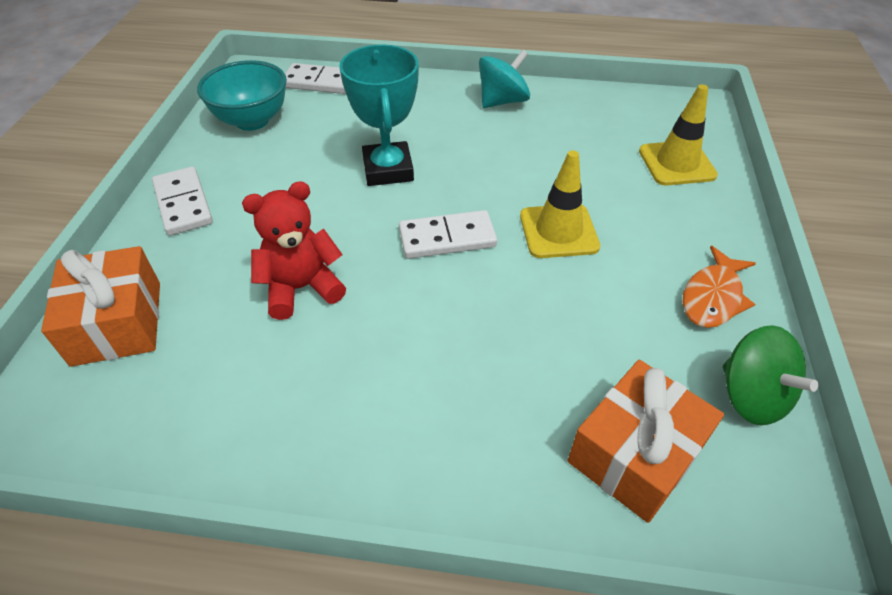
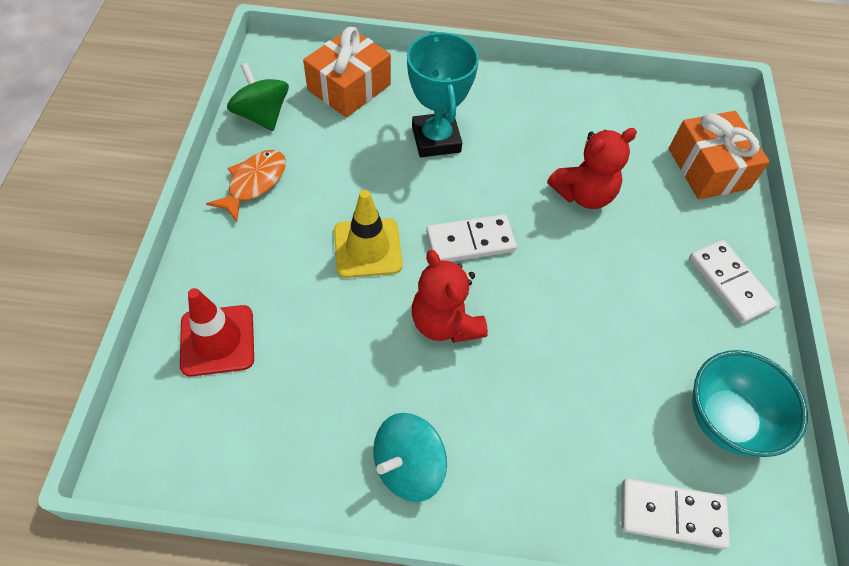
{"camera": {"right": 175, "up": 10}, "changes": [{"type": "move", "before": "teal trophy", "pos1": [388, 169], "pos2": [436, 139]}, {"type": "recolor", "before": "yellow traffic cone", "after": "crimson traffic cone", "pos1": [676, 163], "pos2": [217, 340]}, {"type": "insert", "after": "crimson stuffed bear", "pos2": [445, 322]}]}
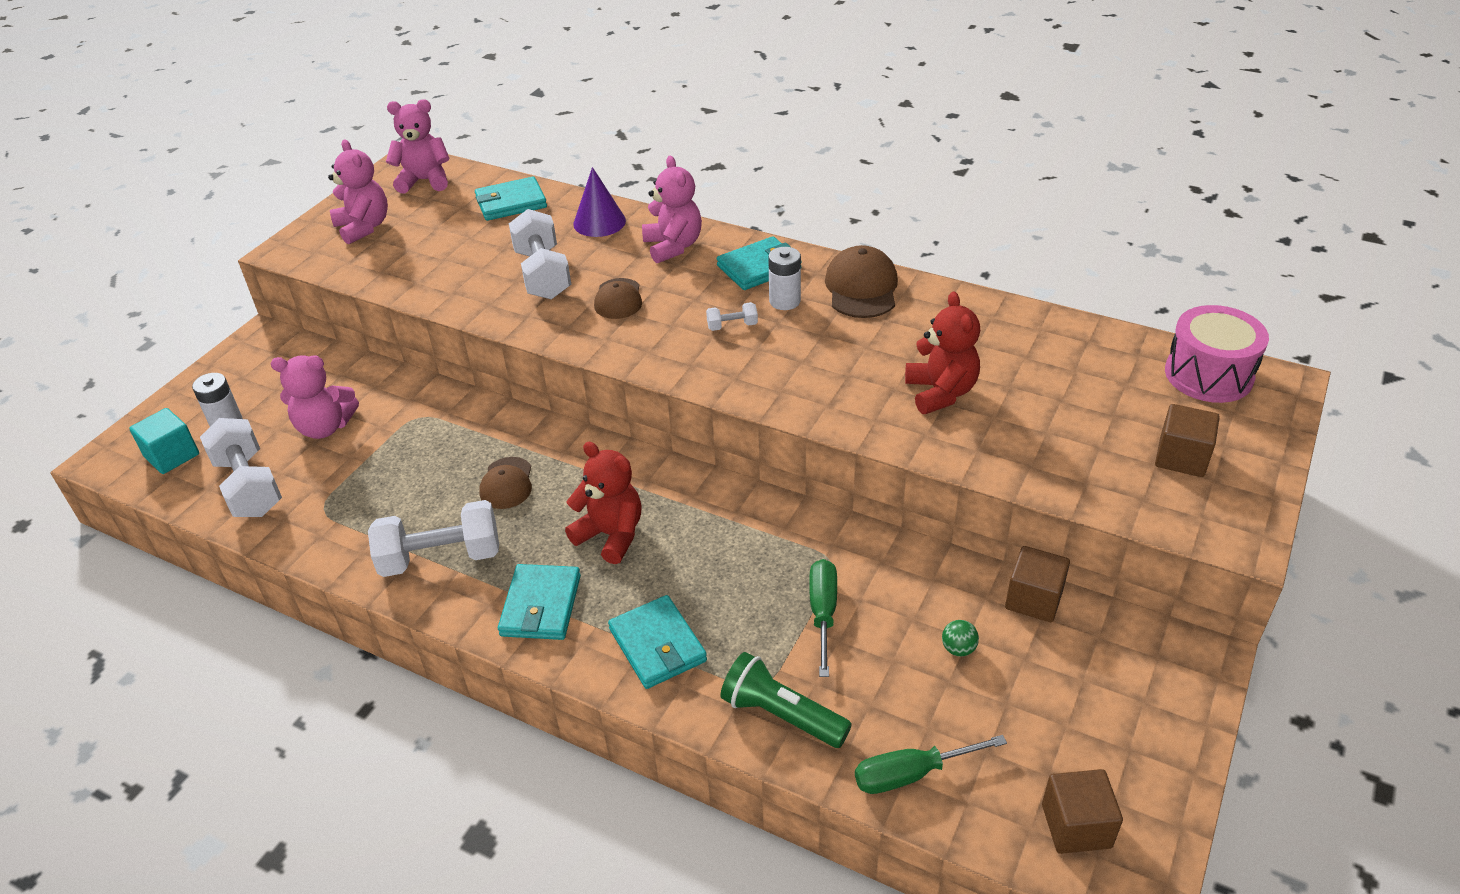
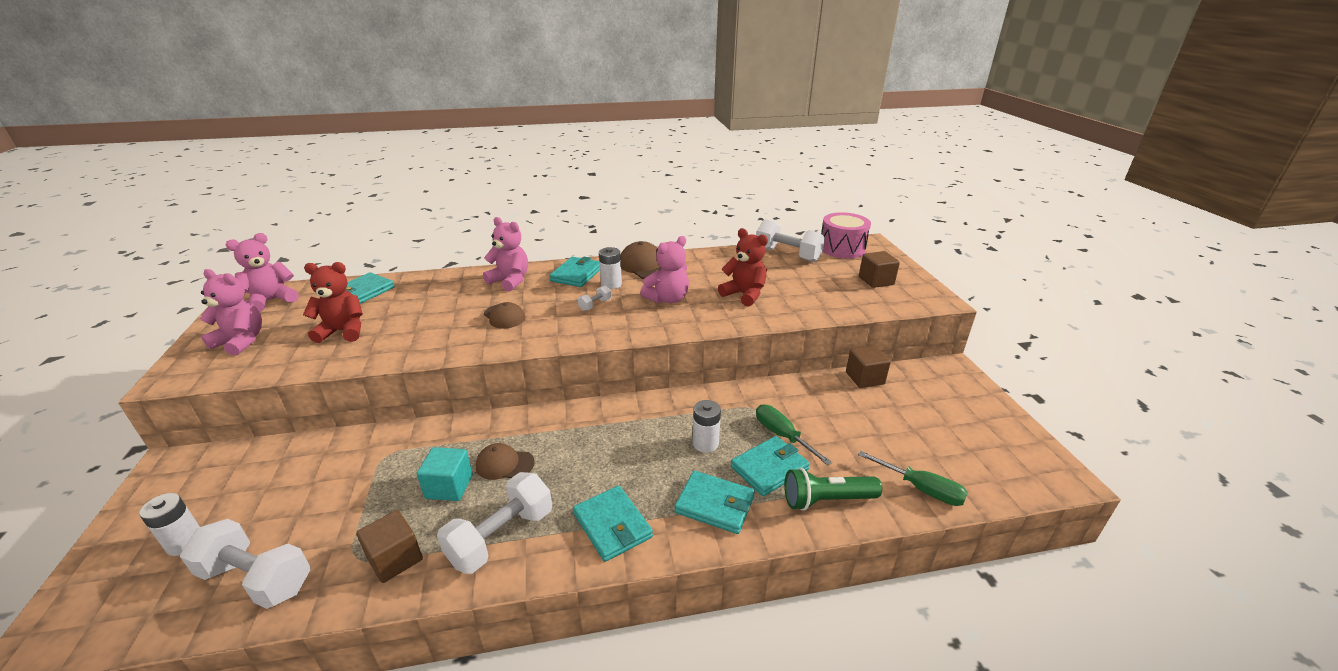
{"camera": {"right": -40, "up": -10}, "changes": [{"type": "delete", "before": "royal purple cone", "pos1": [599, 222]}, {"type": "move", "before": "white free weight", "pos1": [543, 274], "pos2": [787, 255]}, {"type": "move", "before": "pink stuffed bear", "pos1": [325, 427], "pos2": [667, 299]}, {"type": "move", "before": "teal cube", "pos1": [172, 456], "pos2": [449, 486]}, {"type": "move", "before": "crimson stuffed bear", "pos1": [611, 535], "pos2": [343, 331]}, {"type": "rotate", "before": "russet cap", "pos1": [506, 483], "pos2": [504, 464], "turn": 135}, {"type": "delete", "before": "emerald play ball", "pos1": [958, 649]}, {"type": "rotate", "before": "emerald hand screwdriver", "pos1": [912, 774], "pos2": [921, 489], "turn": -90}, {"type": "move", "before": "russet cube", "pos1": [1076, 826], "pos2": [395, 559]}, {"type": "insert", "after": "white battery", "pos2": [705, 443]}, {"type": "insert", "after": "teal card wallet", "pos2": [769, 468]}]}
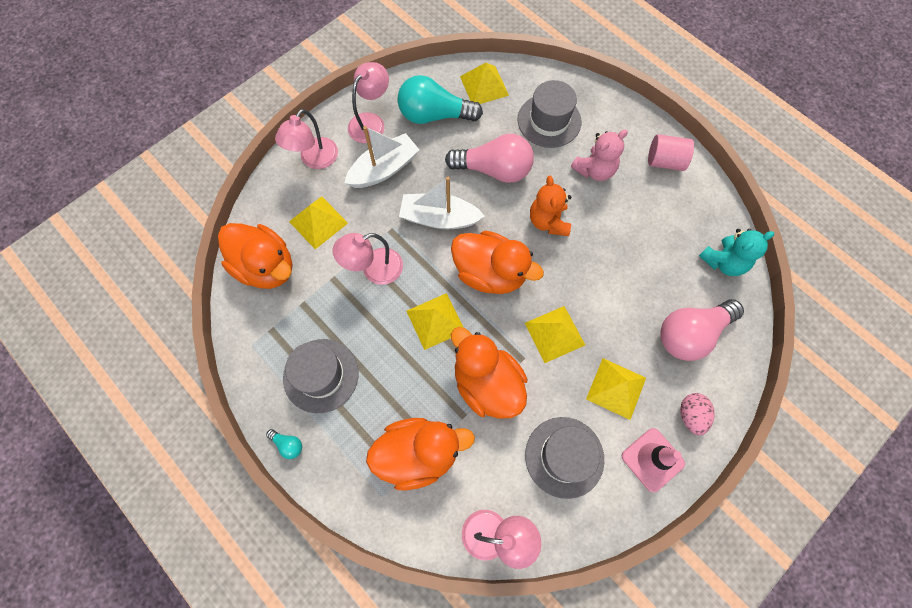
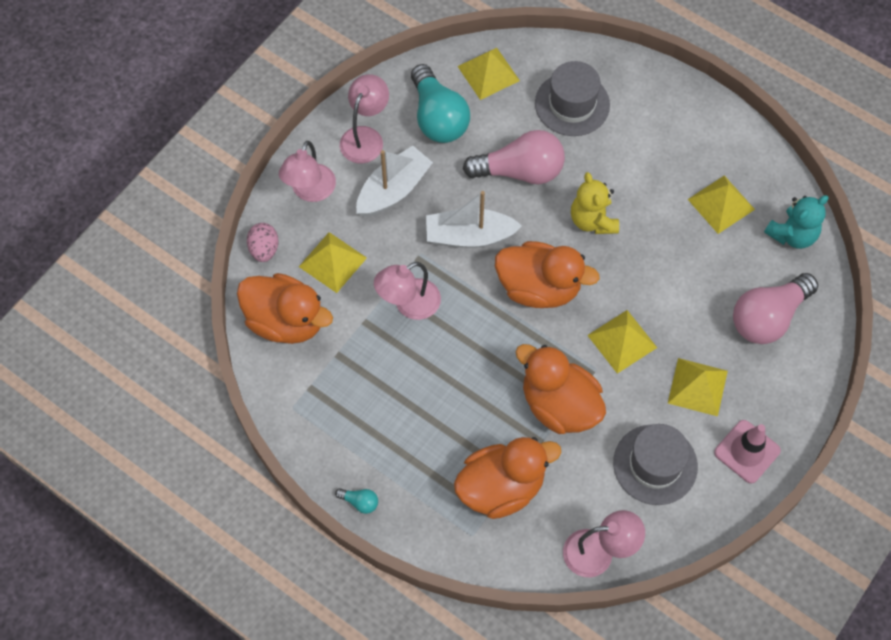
{"camera": {"right": -10, "up": -5}, "changes": [{"type": "rotate", "before": "teal bulb", "pos1": [434, 115], "pos2": [438, 117], "turn": -105}, {"type": "delete", "before": "pink stuffed bear", "pos1": [594, 170]}, {"type": "delete", "before": "pink cylinder", "pos1": [665, 161]}, {"type": "recolor", "before": "orange-coloured stuffed bear", "after": "yellow stuffed bear", "pos1": [548, 221], "pos2": [592, 220]}, {"type": "move", "before": "yellow pyramid", "pos1": [435, 321], "pos2": [721, 204]}, {"type": "delete", "before": "gray hat", "pos1": [321, 375]}, {"type": "move", "before": "pink egg", "pos1": [691, 415], "pos2": [264, 249]}]}
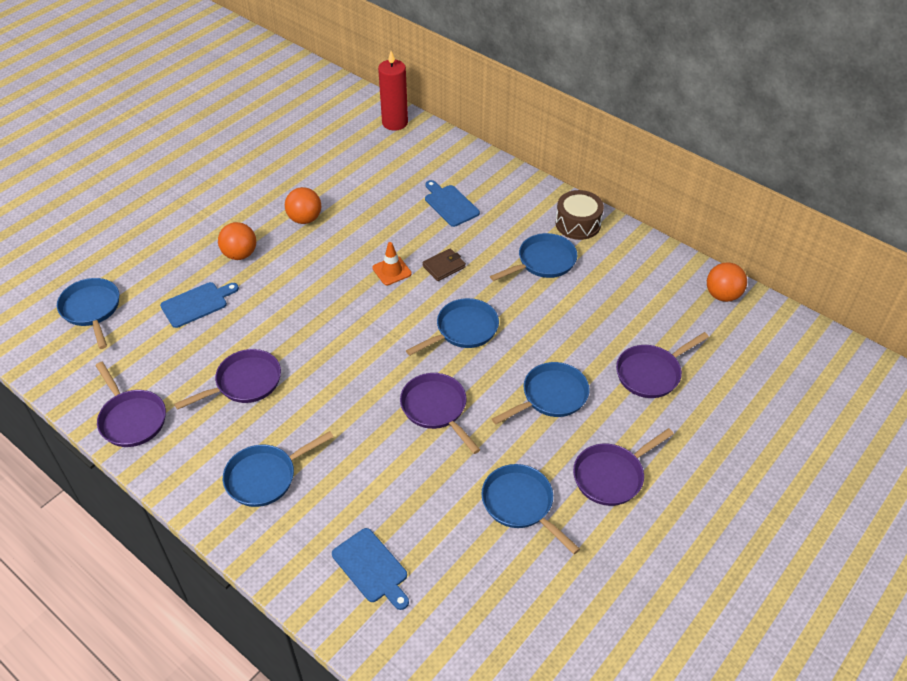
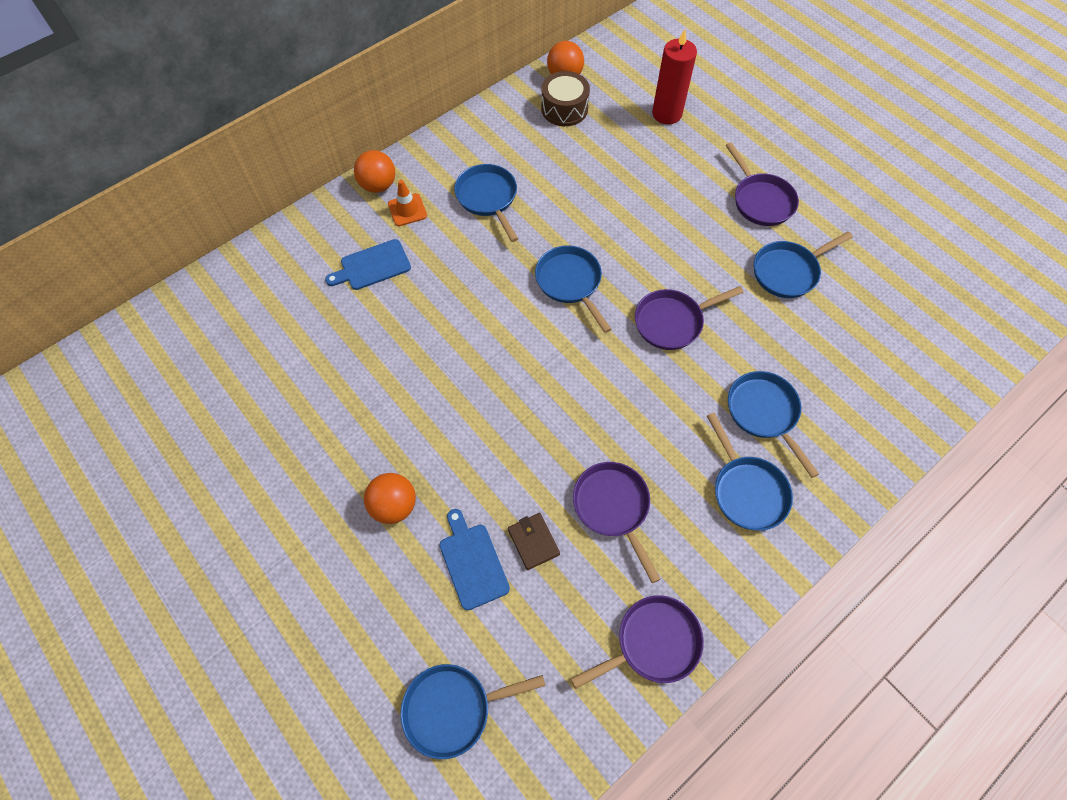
{"camera": {"right": -80, "up": 15}, "changes": [{"type": "move", "before": "crimson pillar candle", "pos1": [395, 123], "pos2": [667, 114]}, {"type": "move", "before": "orange-coloured play ball", "pos1": [305, 219], "pos2": [378, 185]}, {"type": "move", "before": "russet drum", "pos1": [578, 224], "pos2": [564, 109]}, {"type": "move", "before": "orange-coloured traffic cone", "pos1": [392, 271], "pos2": [407, 210]}, {"type": "move", "before": "russet card wallet", "pos1": [444, 266], "pos2": [533, 542]}, {"type": "delete", "before": "royal purple skillet", "pos1": [651, 373]}, {"type": "move", "before": "cobalt skillet", "pos1": [551, 396], "pos2": [764, 413]}, {"type": "delete", "before": "cobalt cutting board", "pos1": [371, 568]}]}
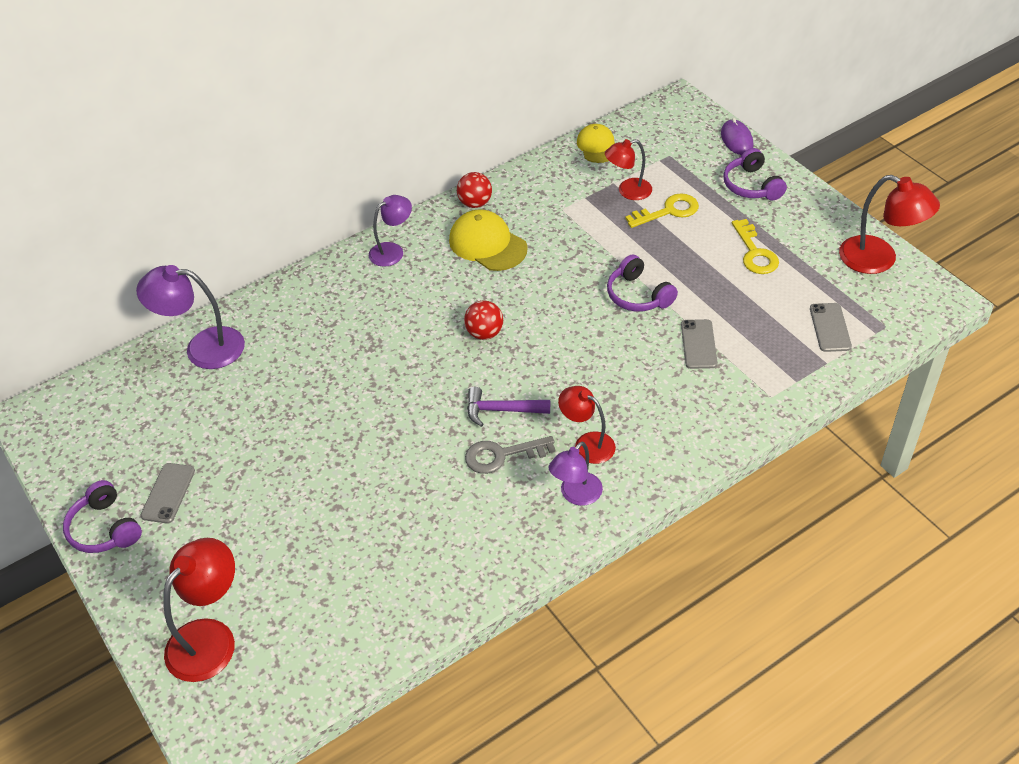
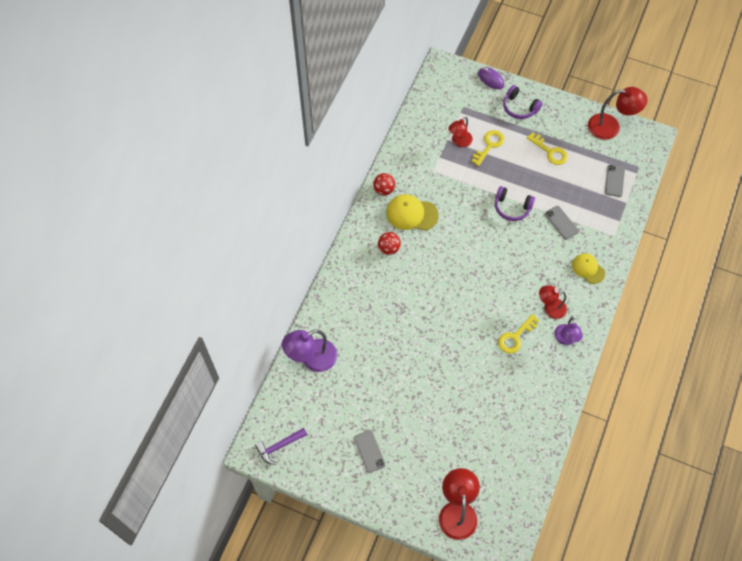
{"camera": {"right": -35, "up": 15}, "changes": [{"type": "move", "before": "yellow cap", "pos1": [597, 146], "pos2": [588, 269]}, {"type": "delete", "before": "royal purple lamp", "pos1": [392, 251]}, {"type": "move", "before": "crimson play ball", "pos1": [484, 333], "pos2": [389, 248]}, {"type": "rotate", "before": "gray smartphone", "pos1": [830, 327], "pos2": [614, 180], "turn": 45}, {"type": "move", "before": "royal purple carpenter's hammer", "pos1": [501, 410], "pos2": [279, 446]}, {"type": "recolor", "before": "gray latchkey", "after": "yellow latchkey", "pos1": [502, 455], "pos2": [515, 337]}, {"type": "delete", "before": "royal purple headphones", "pos1": [105, 528]}]}
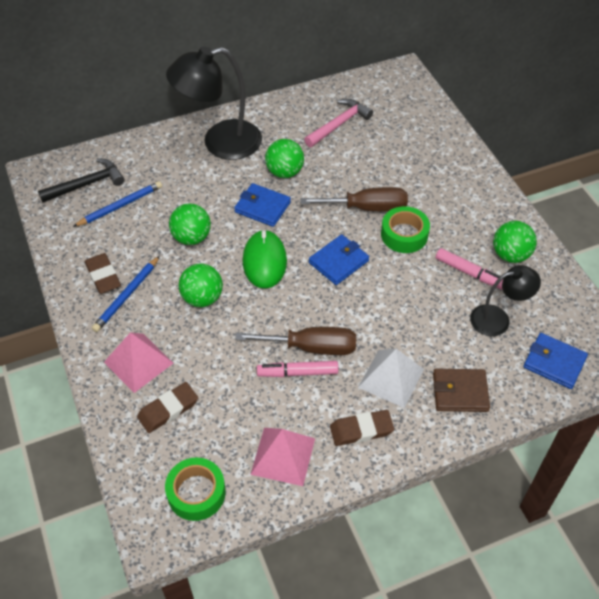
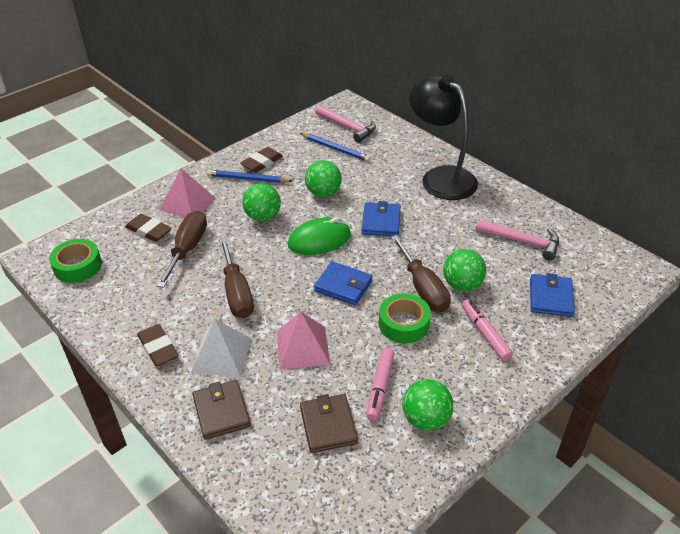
{"camera": {"right": 70, "up": -10}, "changes": [{"type": "move", "before": "emerald play ball", "pos1": [284, 172], "pos2": [462, 285]}, {"type": "recolor", "before": "jet-black carpenter's hammer", "after": "pink carpenter's hammer", "pos1": [86, 184], "pos2": [347, 127]}, {"type": "replace", "before": "jet-black lamp", "after": "russet card wallet", "pos1": [498, 319], "pos2": [328, 425]}, {"type": "move", "before": "cobalt card wallet", "pos1": [554, 362], "pos2": [550, 298]}, {"type": "move", "before": "pink felt pen", "pos1": [297, 373], "pos2": [485, 333]}, {"type": "move", "before": "pink pyramid", "pos1": [283, 456], "pos2": [302, 347]}, {"type": "insert", "after": "russet hand screwdriver", "pos2": [187, 249]}]}
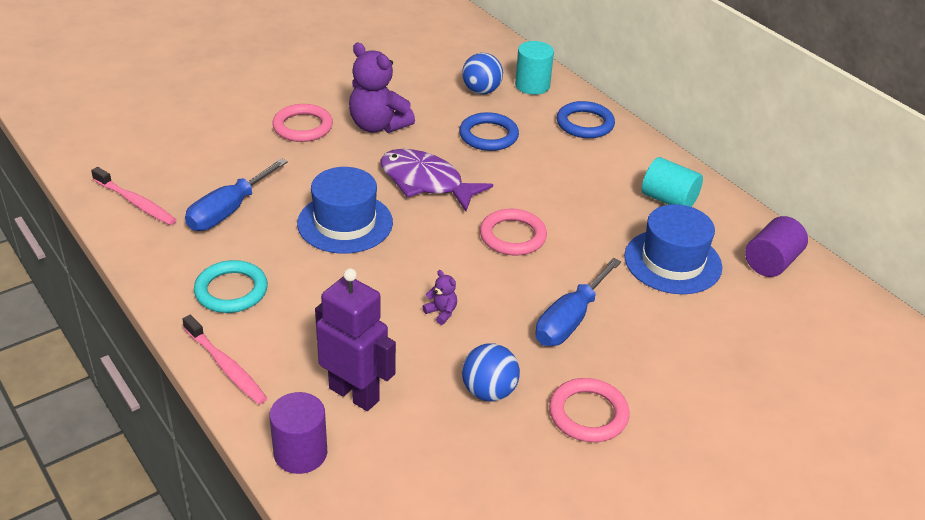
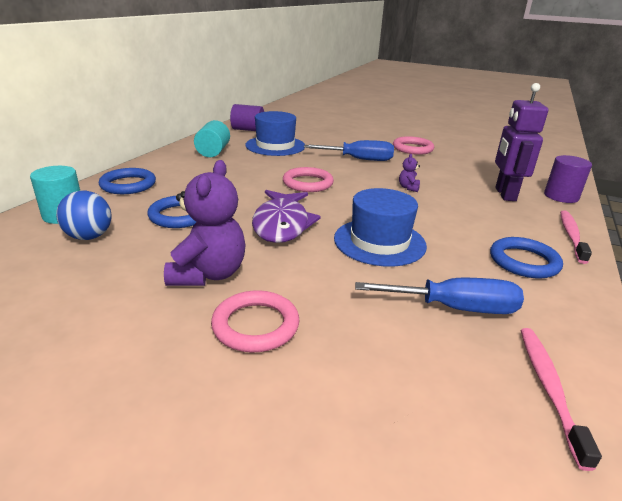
{"camera": {"right": -120, "up": -10}, "changes": [{"type": "recolor", "before": "teal ring", "after": "cobalt ring", "pos1": [231, 291], "pos2": [524, 261]}, {"type": "delete", "before": "cobalt play ball", "pos1": [489, 391]}]}
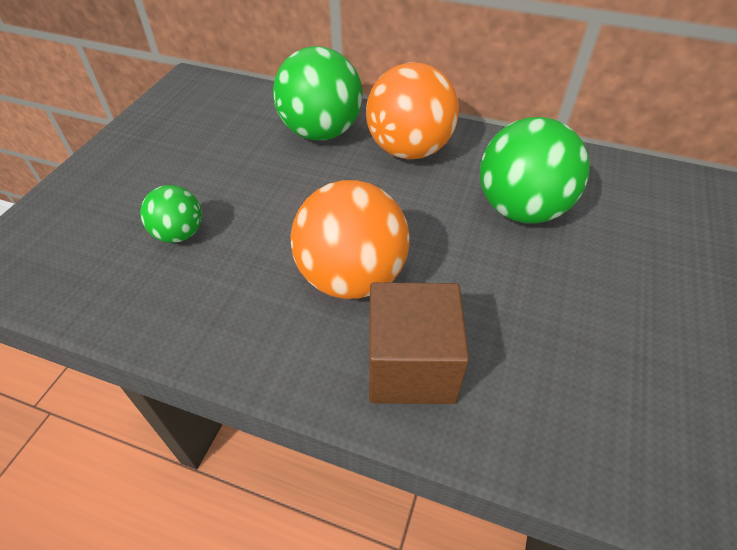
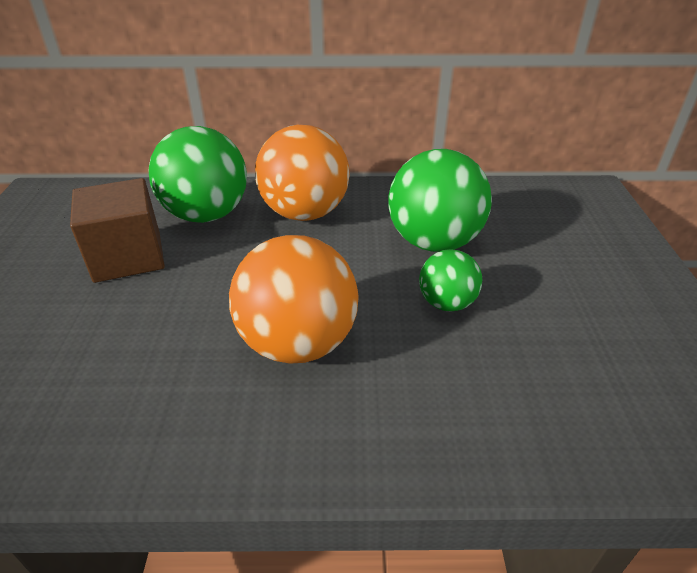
{"camera": {"right": -20, "up": -10}, "changes": [{"type": "move", "before": "emerald play ball", "pos1": [179, 234], "pos2": [446, 303]}, {"type": "move", "before": "russet cube", "pos1": [411, 366], "pos2": [128, 257]}]}
